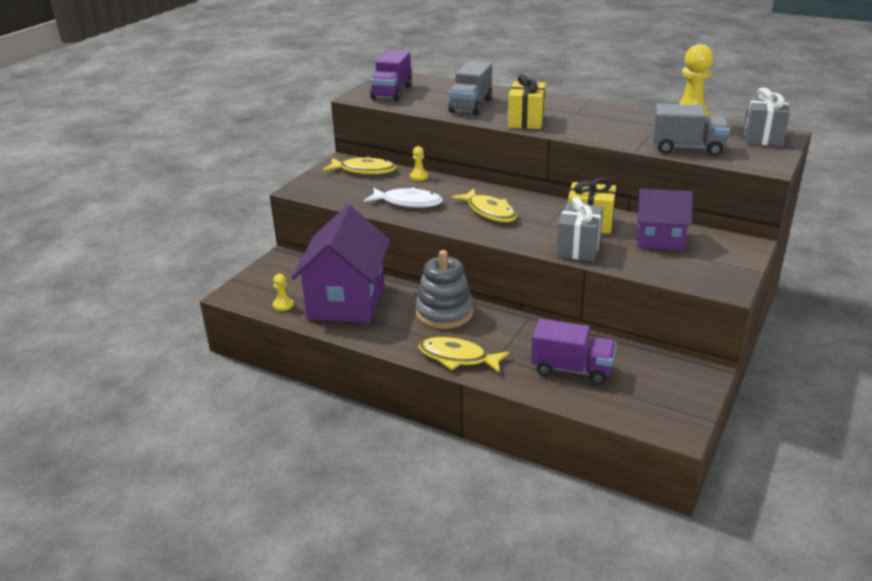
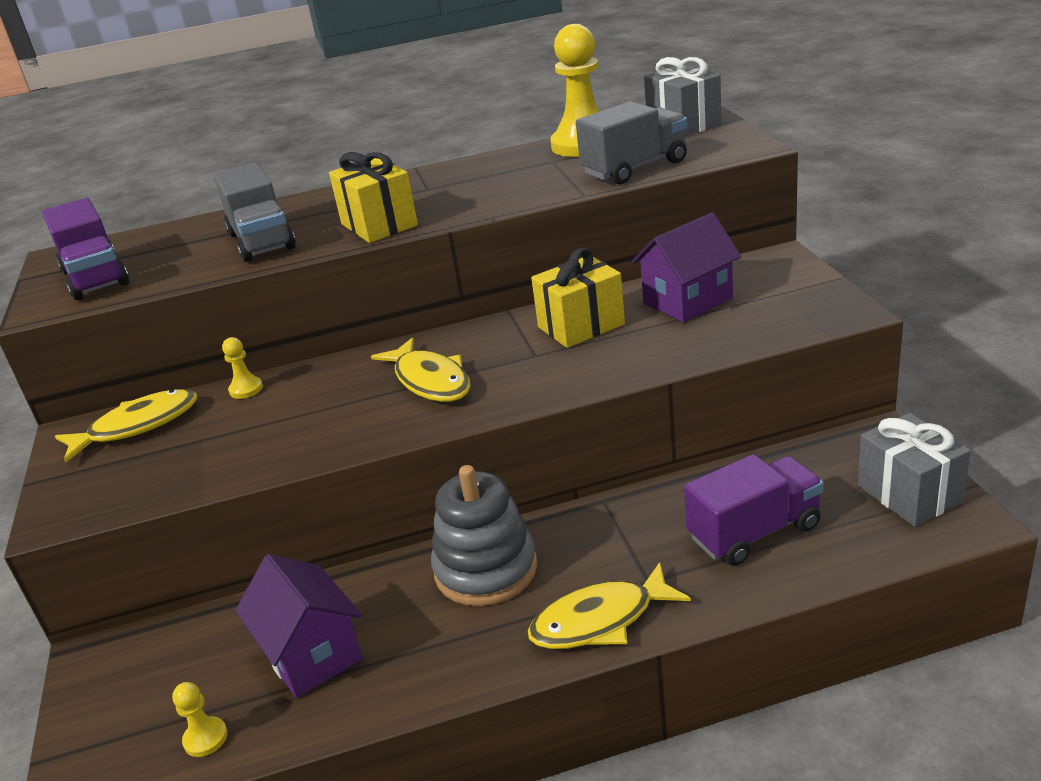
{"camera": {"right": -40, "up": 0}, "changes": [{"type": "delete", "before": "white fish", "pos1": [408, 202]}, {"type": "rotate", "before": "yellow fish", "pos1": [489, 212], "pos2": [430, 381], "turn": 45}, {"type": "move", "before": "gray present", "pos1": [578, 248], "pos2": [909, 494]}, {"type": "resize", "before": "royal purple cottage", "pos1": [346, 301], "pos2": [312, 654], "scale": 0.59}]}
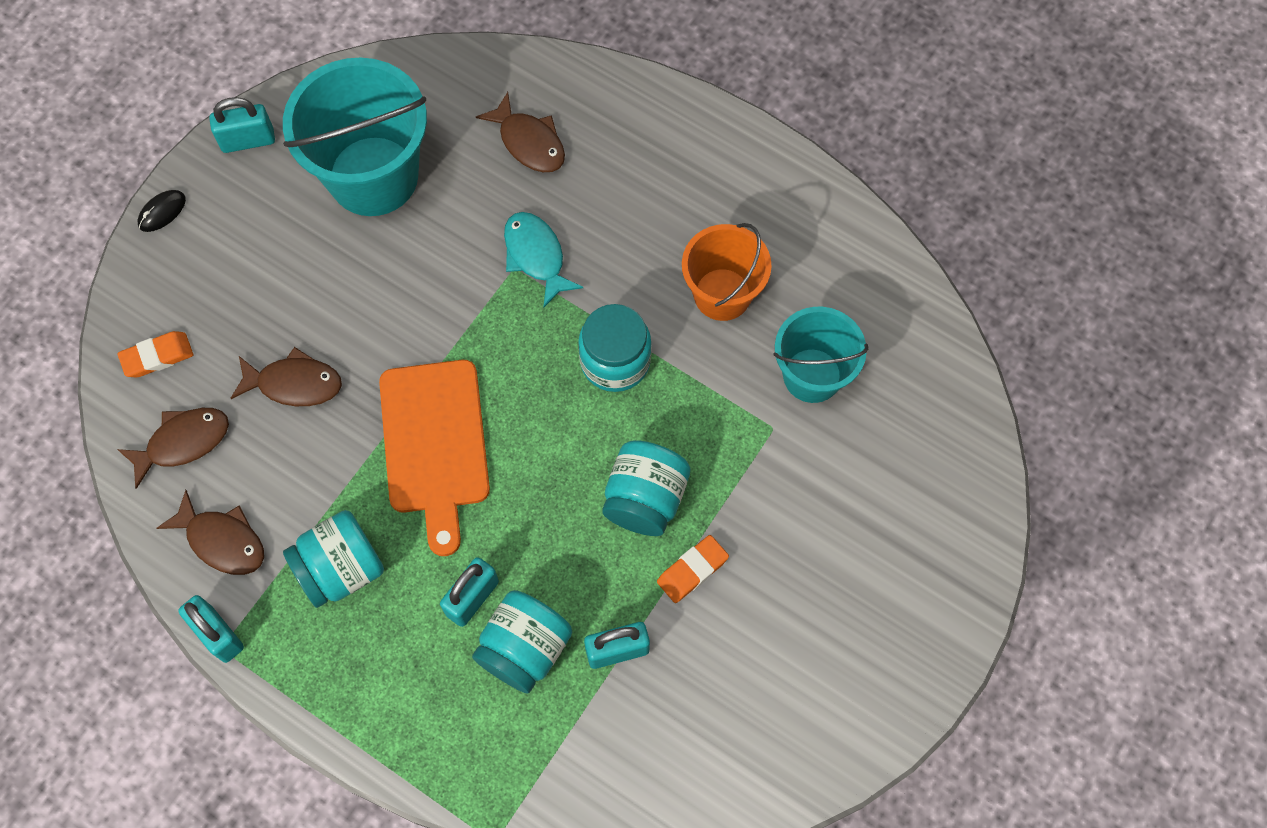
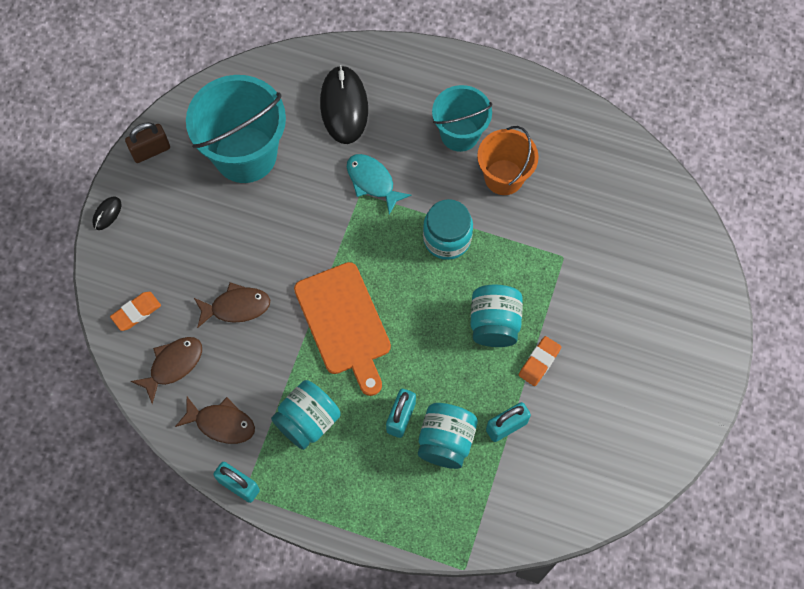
{"camera": {"right": -15, "up": 0}, "changes": [{"type": "replace", "before": "russet fish", "after": "jet-black mouse", "pos1": [529, 142], "pos2": [344, 106]}, {"type": "recolor", "before": "teal lock", "after": "russet lock", "pos1": [248, 140], "pos2": [151, 151]}, {"type": "move", "before": "teal sand bucket", "pos1": [812, 375], "pos2": [459, 134]}]}
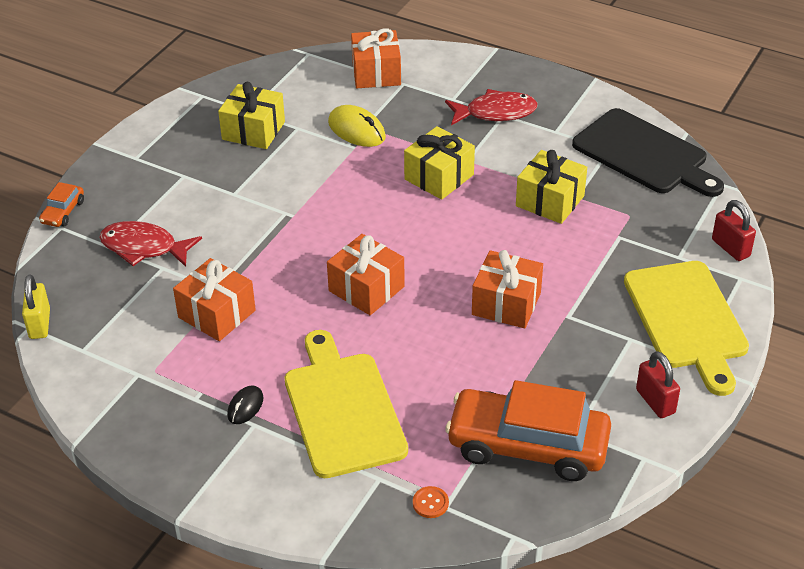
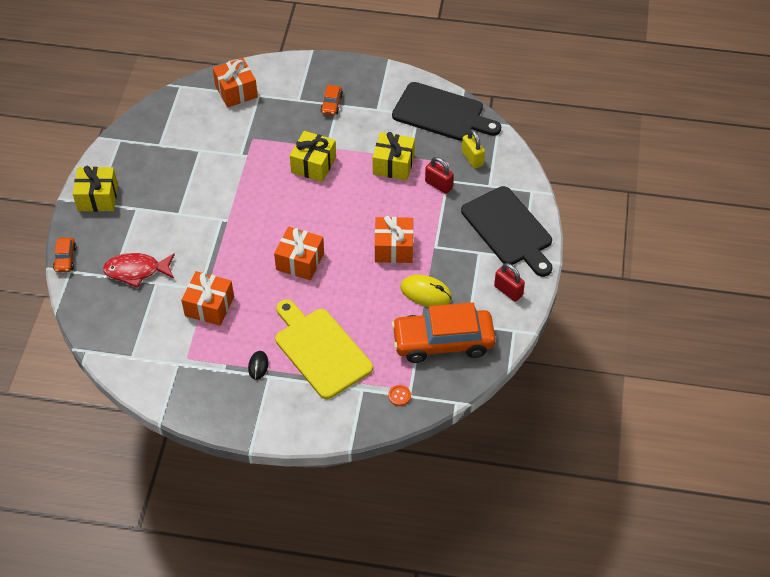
{"camera": {"right": -20, "up": 10}, "changes": [{"type": "move", "before": "yellow present", "pos1": [253, 130], "pos2": [98, 198]}, {"type": "replace", "before": "crimson fish", "after": "orange-coloured automobile", "pos1": [495, 113], "pos2": [332, 104]}, {"type": "move", "before": "yellow mouse", "pos1": [356, 130], "pos2": [426, 293]}, {"type": "move", "before": "crimson lock", "pos1": [730, 248], "pos2": [438, 185]}, {"type": "recolor", "before": "yellow cutting board", "after": "jet-black cutting board", "pos1": [687, 319], "pos2": [508, 229]}, {"type": "move", "before": "yellow lock", "pos1": [40, 324], "pos2": [472, 158]}]}
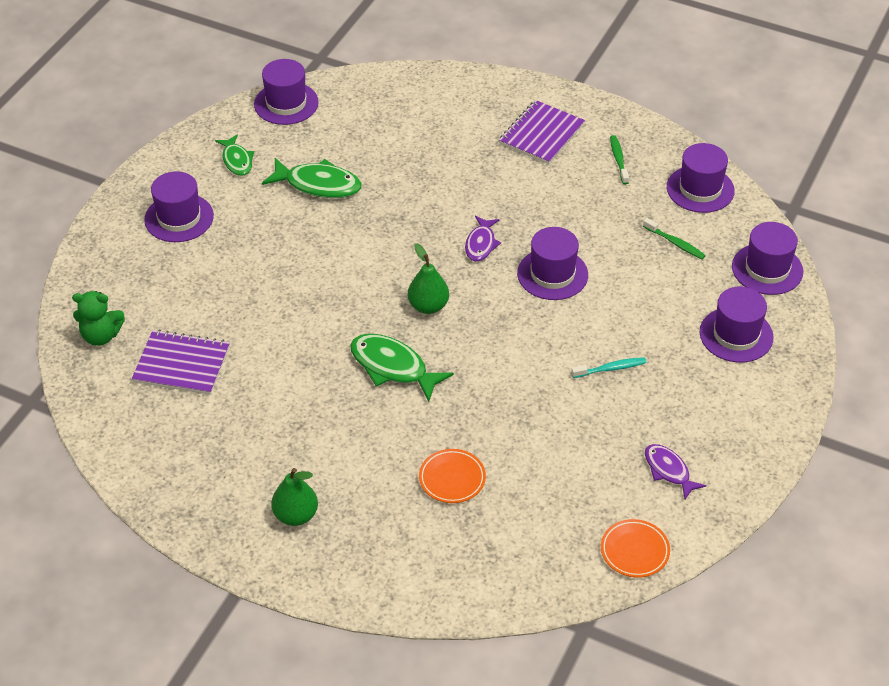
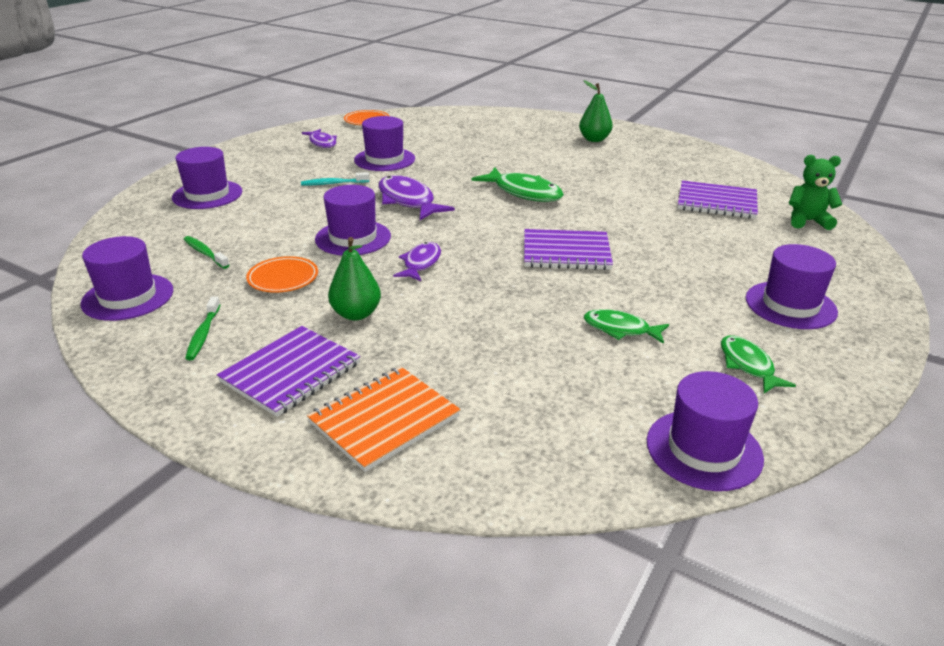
{"camera": {"right": -175, "up": -15}, "changes": [{"type": "resize", "before": "emerald fish", "pos1": [318, 185], "pos2": [620, 329], "scale": 0.63}, {"type": "move", "before": "royal purple hat", "pos1": [767, 269], "pos2": [384, 159]}, {"type": "move", "before": "emerald toy pear", "pos1": [428, 306], "pos2": [356, 314]}, {"type": "move", "before": "orange-coloured flat dish", "pos1": [452, 479], "pos2": [283, 278]}, {"type": "insert", "after": "royal purple fish", "pos2": [408, 201]}, {"type": "insert", "after": "royal purple exercise book", "pos2": [566, 252]}, {"type": "insert", "after": "orange-coloured exercise book", "pos2": [384, 420]}]}
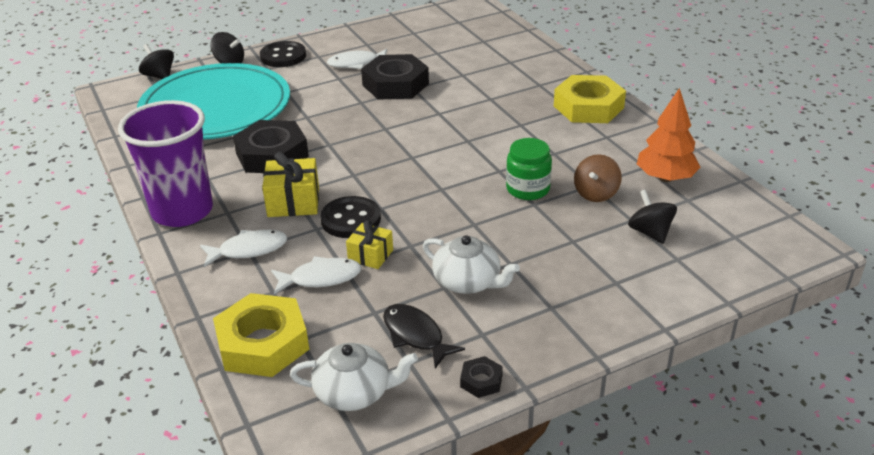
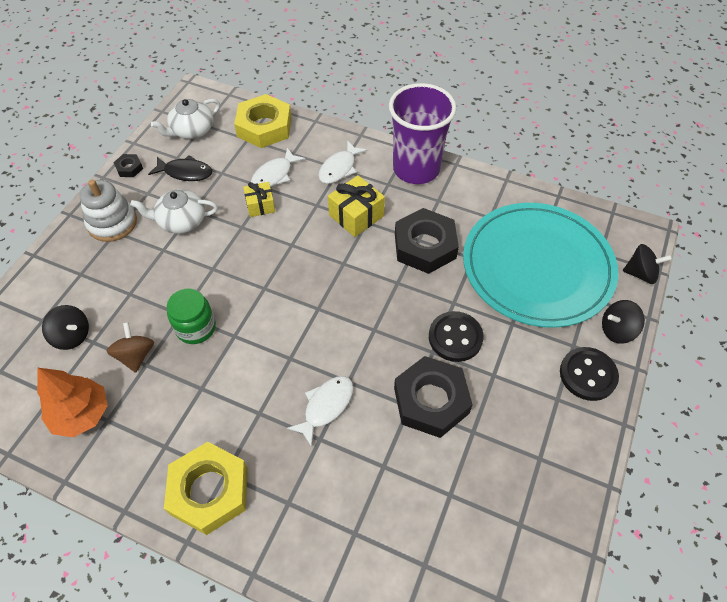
{"camera": {"right": 140, "up": 20}, "changes": [{"type": "move", "before": "white fish", "pos1": [356, 63], "pos2": [326, 406]}, {"type": "move", "before": "jet-black sewing button", "pos1": [351, 219], "pos2": [455, 337]}, {"type": "insert", "after": "white stacking rings", "pos2": [112, 223]}]}
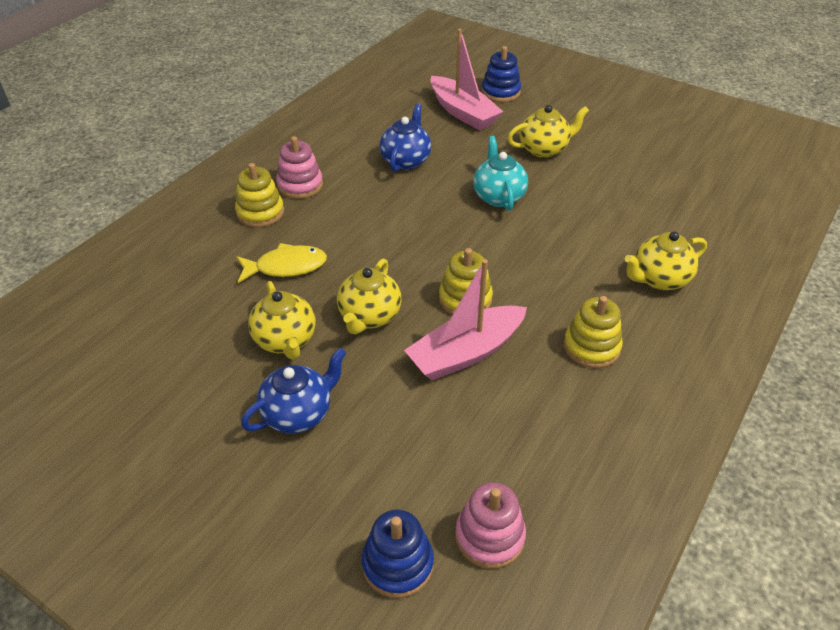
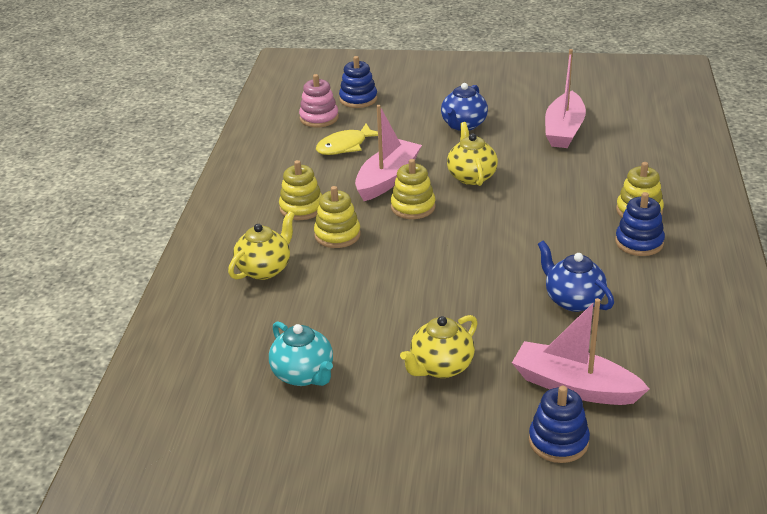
{"camera": {"right": 155, "up": -10}, "changes": [{"type": "rotate", "before": "cobalt teapot", "pos1": [406, 160], "pos2": [573, 300], "turn": 150}, {"type": "recolor", "before": "pink stacking rings", "after": "cobalt stacking rings", "pos1": [300, 185], "pos2": [639, 242]}, {"type": "move", "before": "teal teapot", "pos1": [498, 196], "pos2": [304, 375]}, {"type": "move", "before": "yellow fish", "pos1": [286, 267], "pos2": [345, 146]}, {"type": "delete", "before": "yellow teapot", "pos1": [285, 340]}, {"type": "insert", "after": "pink sailboat", "pos2": [564, 130]}, {"type": "insert", "after": "yellow stacking rings", "pos2": [337, 235]}]}
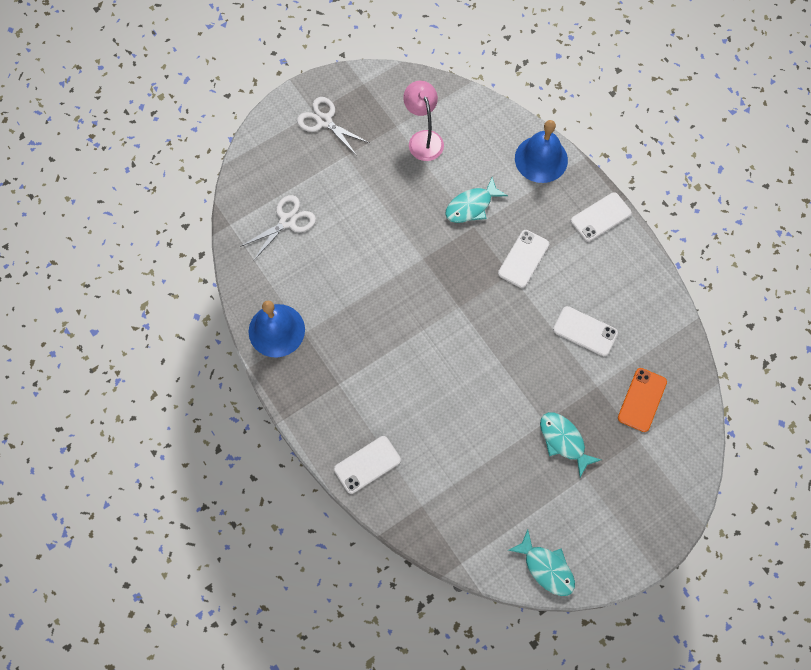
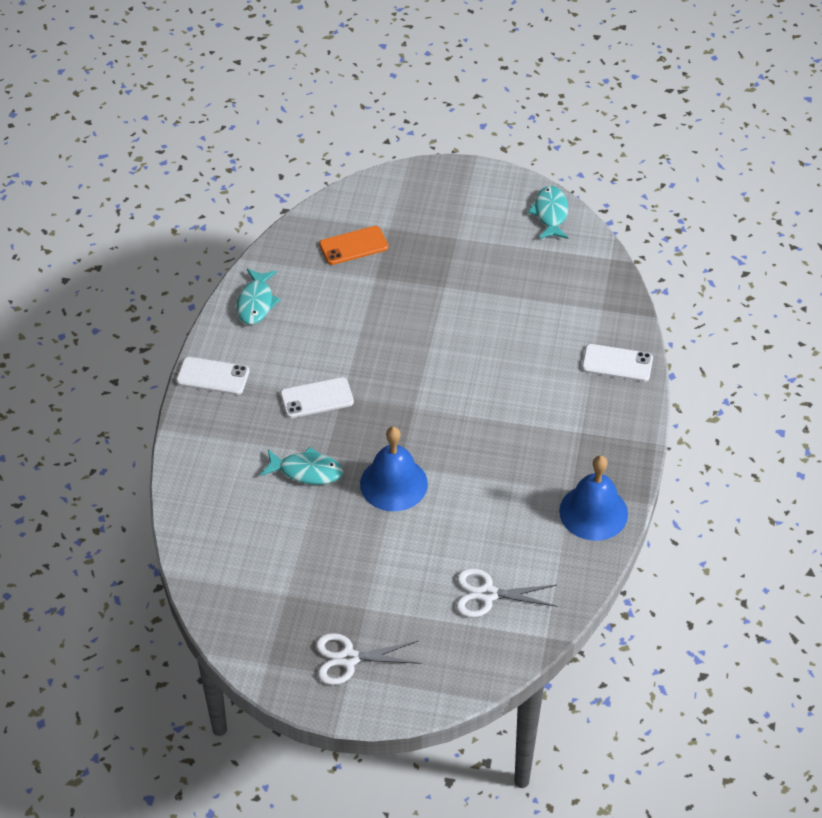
{"camera": {"right": -135, "up": -20}, "changes": [{"type": "delete", "before": "pink lamp", "pos1": [423, 139]}, {"type": "rotate", "before": "white pair of scissors", "pos1": [324, 121], "pos2": [348, 659], "turn": 90}, {"type": "move", "before": "cobalt bell", "pos1": [541, 159], "pos2": [393, 483]}, {"type": "delete", "before": "white smartphone", "pos1": [585, 331]}, {"type": "move", "before": "teal fish", "pos1": [563, 441], "pos2": [256, 303]}]}
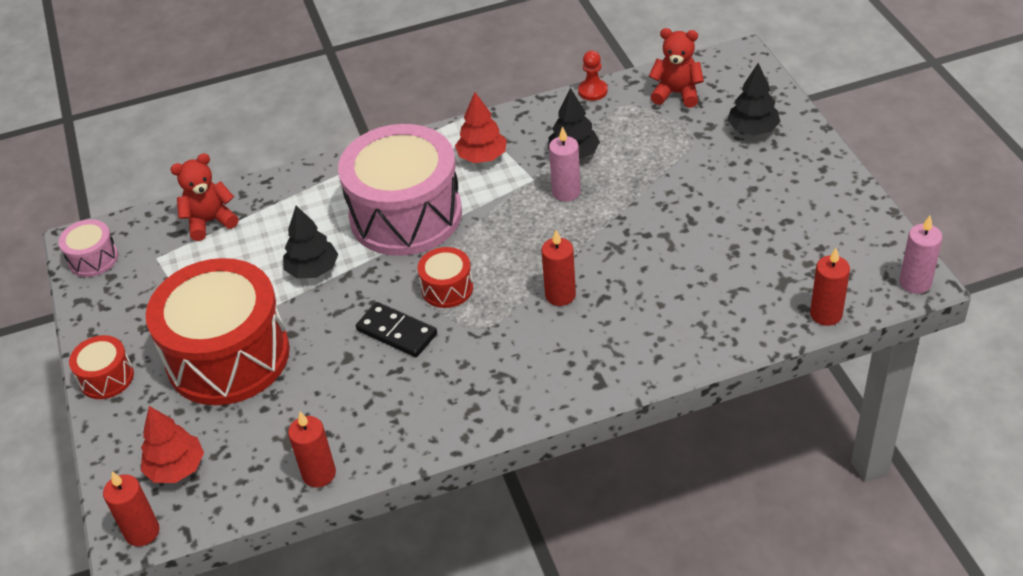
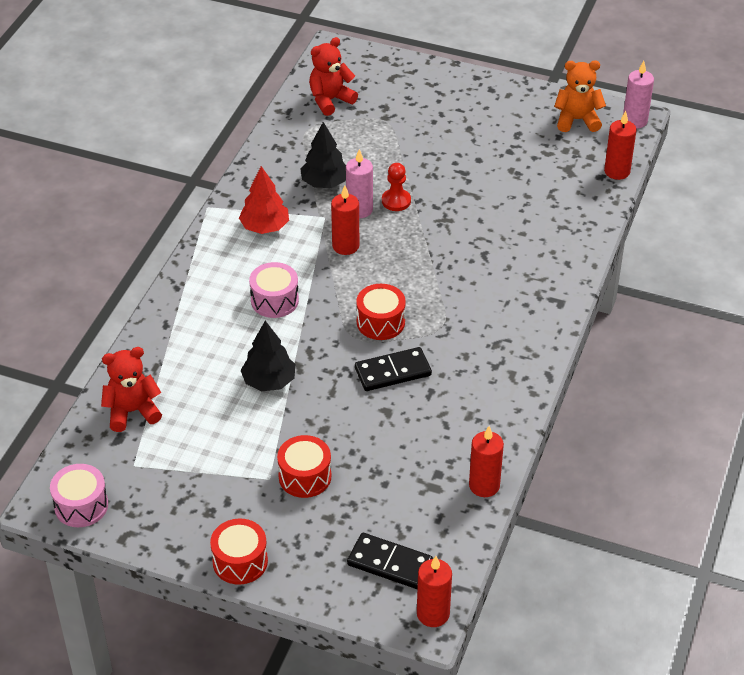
{"camera": {"right": -55, "up": 0}, "changes": [{"type": "move", "before": "crimson pawn", "pos1": [592, 91], "pos2": [396, 201]}, {"type": "delete", "before": "jet-black tree", "pos1": [753, 129]}, {"type": "resize", "before": "pink drum", "pos1": [405, 215], "pos2": [274, 300], "scale": 0.44}, {"type": "rotate", "before": "crimson stuffed bear", "pos1": [210, 221], "pos2": [132, 411], "turn": 60}, {"type": "move", "before": "crimson pillar candle", "pos1": [560, 295], "pos2": [345, 246]}, {"type": "resize", "before": "crimson drum", "pos1": [228, 356], "pos2": [305, 476], "scale": 0.44}, {"type": "replace", "before": "crimson tree", "after": "jet-black domino tile", "pos1": [176, 468], "pos2": [389, 563]}, {"type": "insert", "after": "orange-coloured stuffed bear", "pos2": [577, 120]}]}
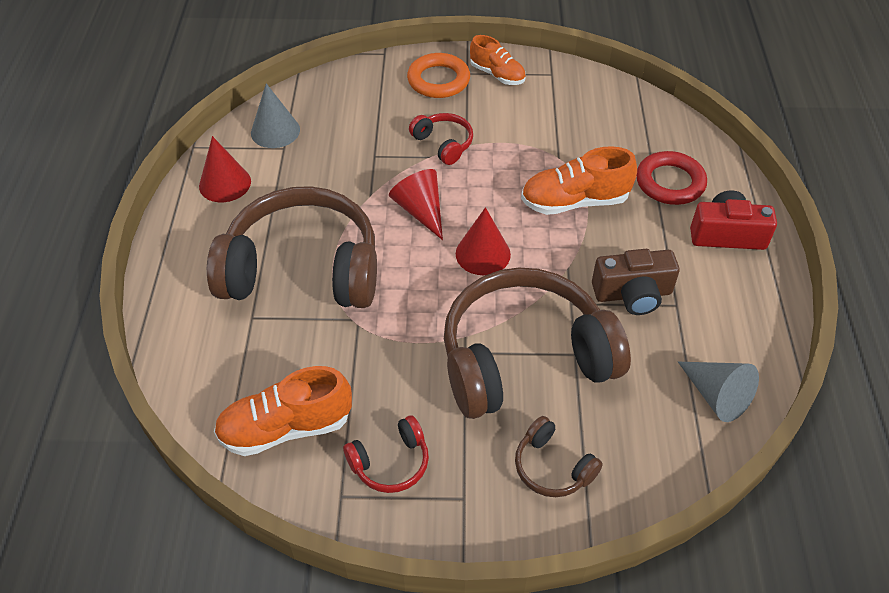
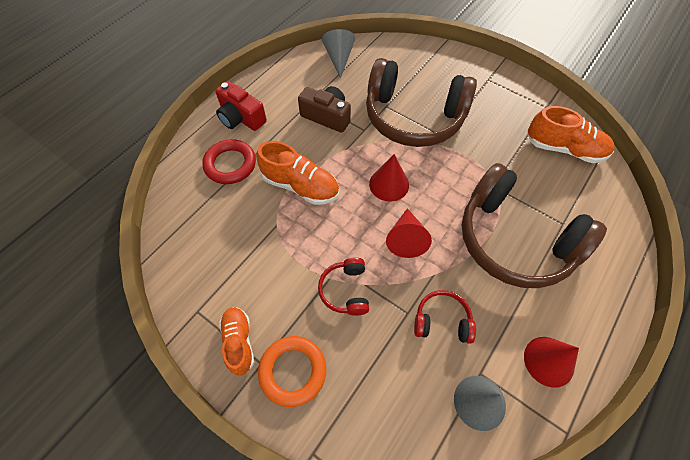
{"camera": {"right": -145, "up": 10}, "changes": [{"type": "move", "before": "crimson headphones", "pos1": [390, 463], "pos2": [442, 321]}, {"type": "delete", "before": "russet headphones", "pos1": [552, 467]}]}
